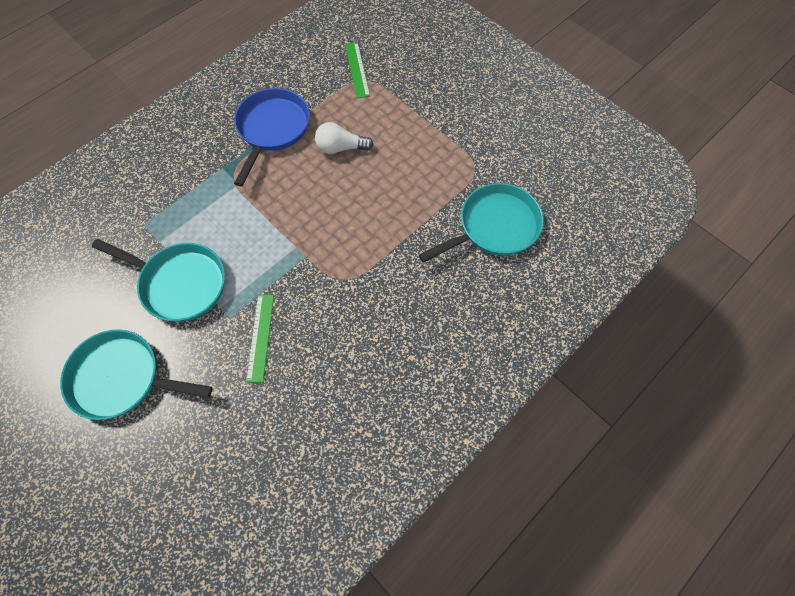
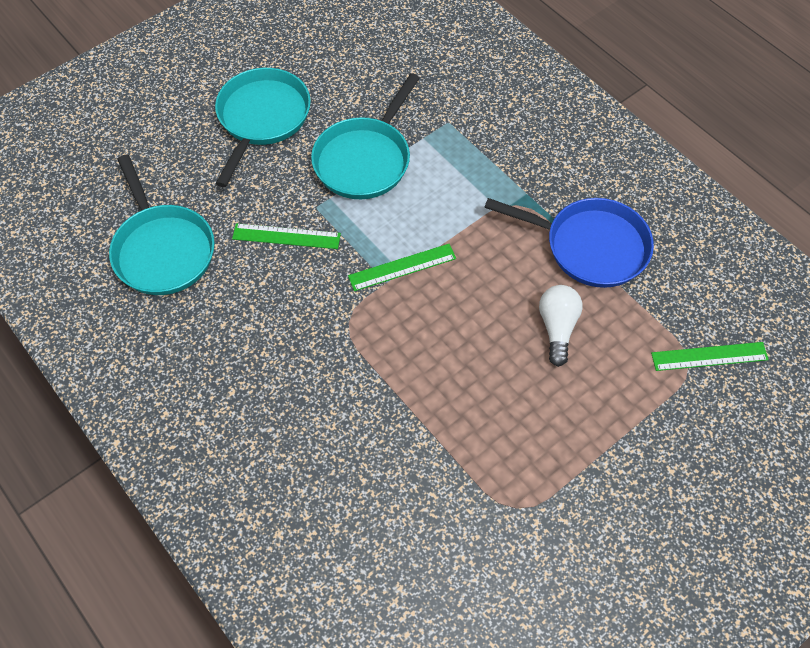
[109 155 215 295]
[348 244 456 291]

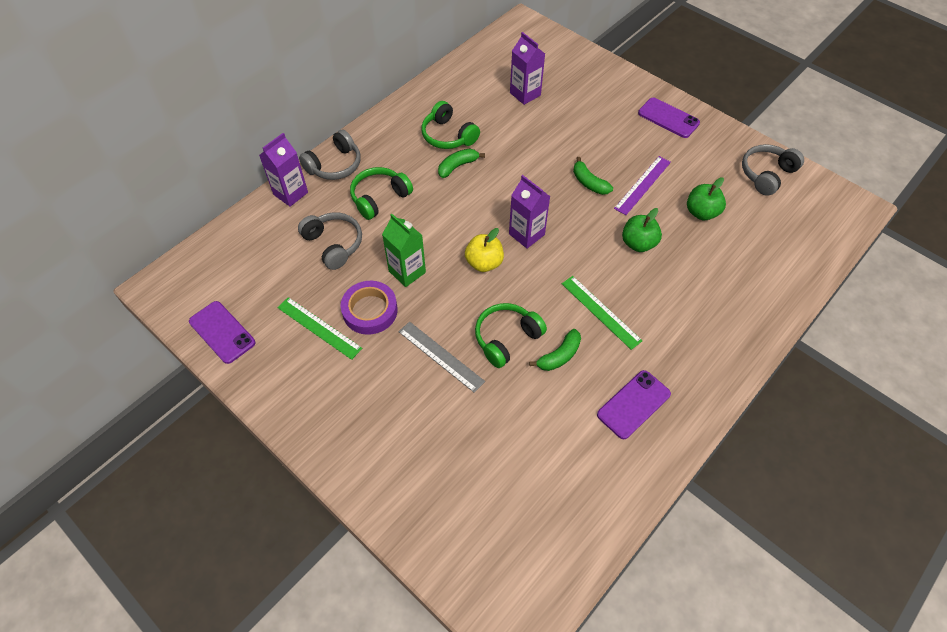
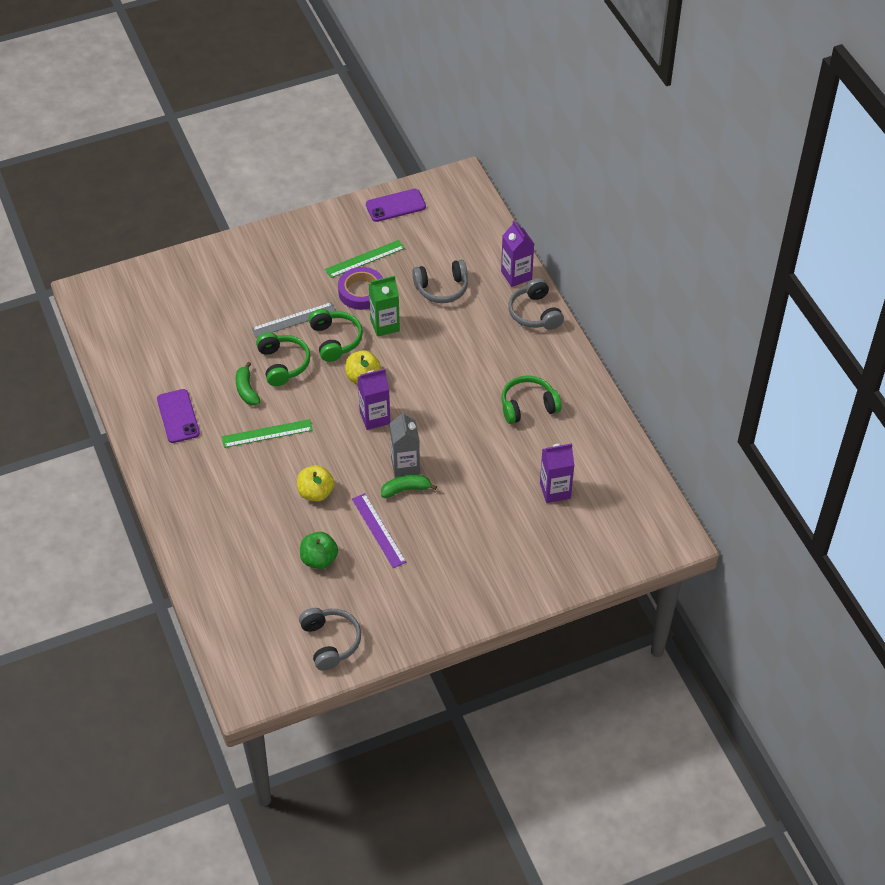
[297 465 334 502]
[309 309 363 362]
[390 411 420 477]
[438 149 485 178] (first image)
[638 98 700 138] (first image)

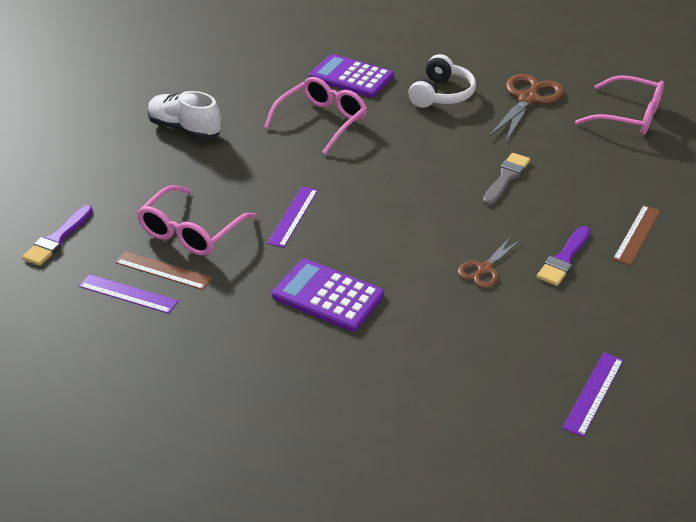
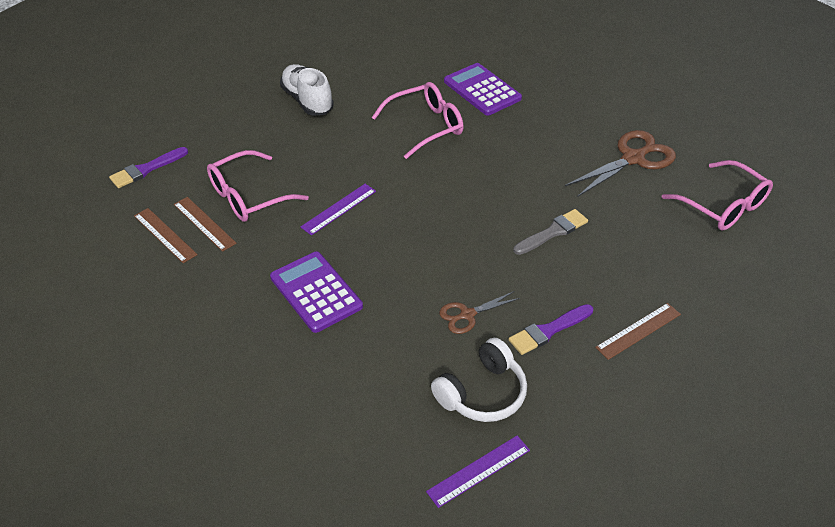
[134 208 198 263]
[431 338 527 422]

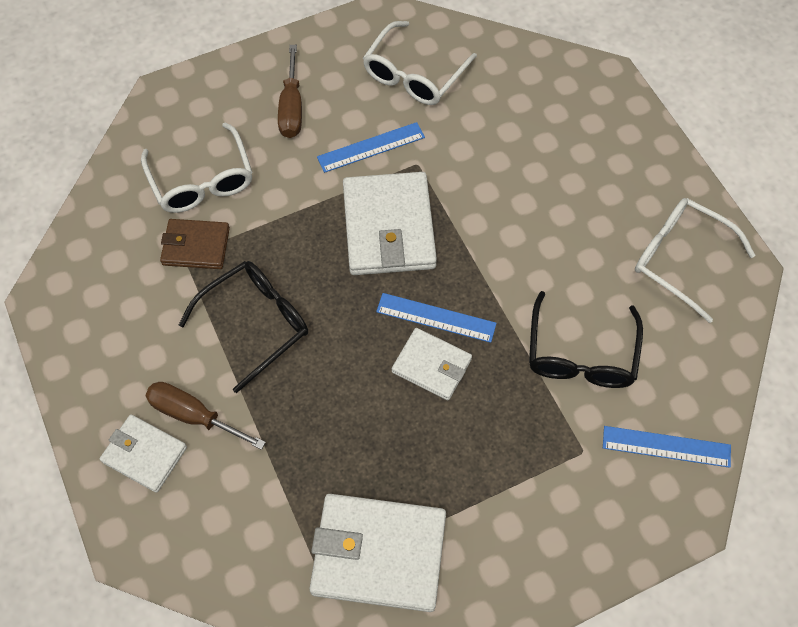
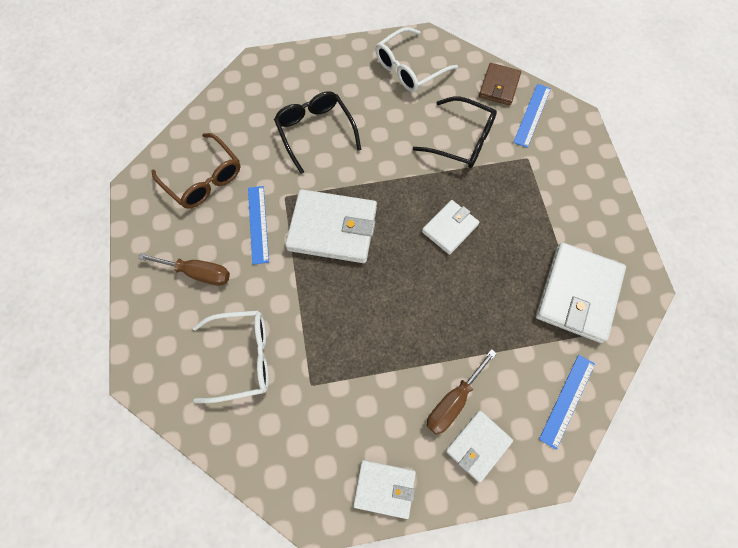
[151 133 240 209]
[274 91 361 174]
[353 460 416 519]
[479 63 521 106]
[539 355 595 450]

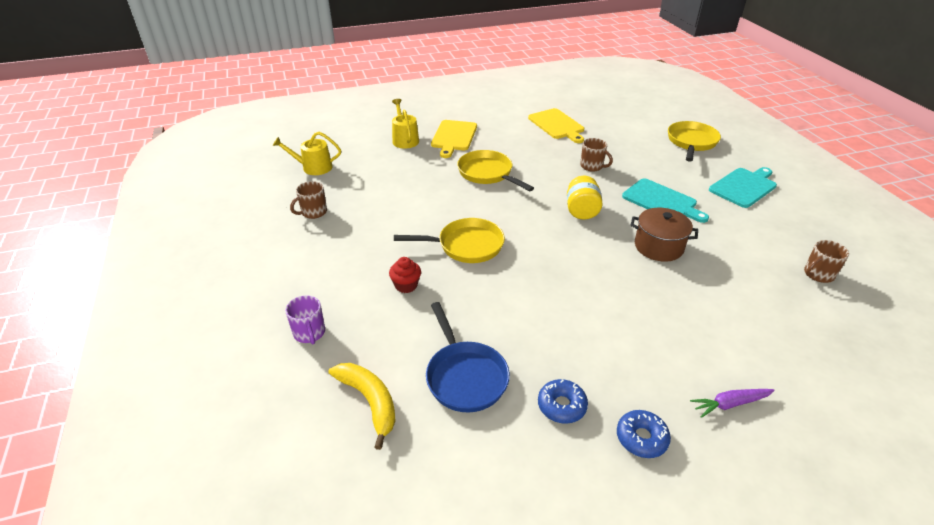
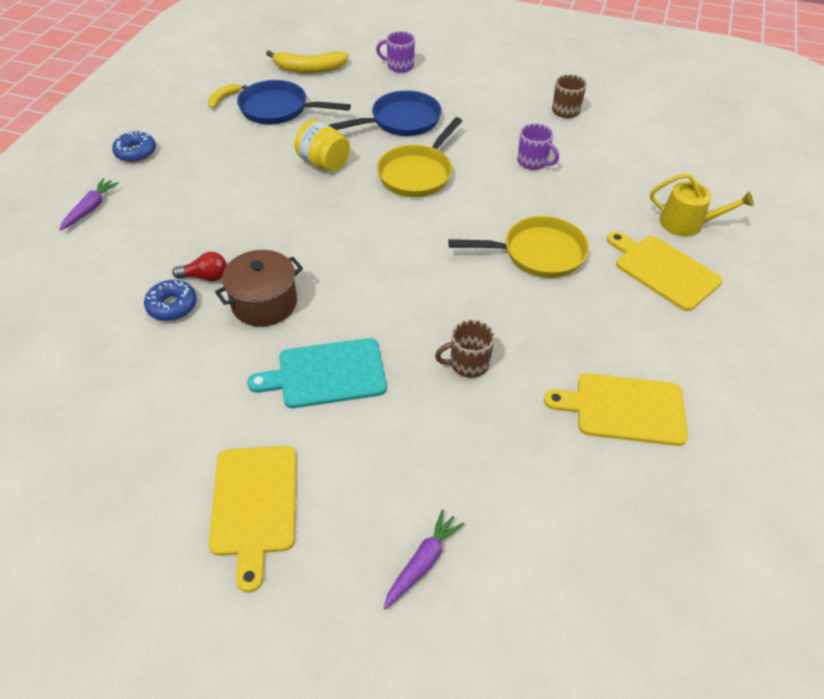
[144 280 197 321]
[172 252 227 281]
[208 83 247 108]
[209 446 296 593]
[294 120 350 172]
[329 90 442 136]
[384 509 464 609]
[517 123 559 170]
[273 132 341 175] (first image)
[804 240 849 283] (first image)

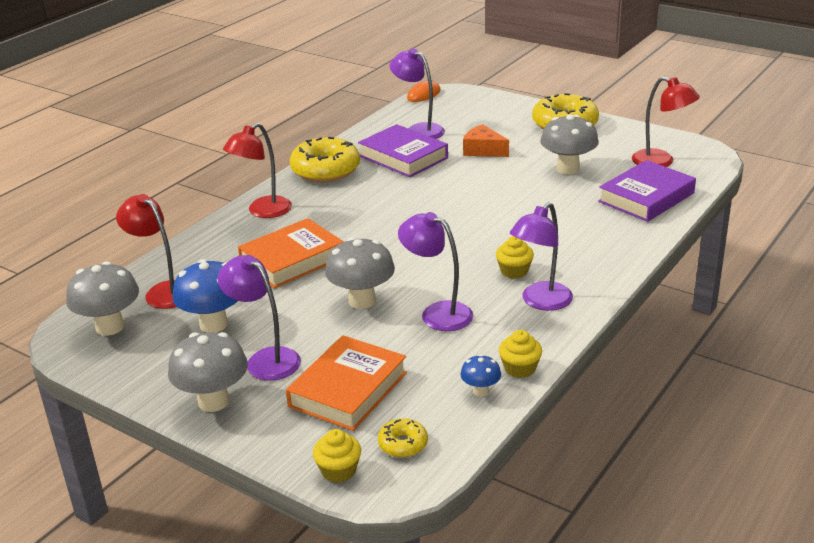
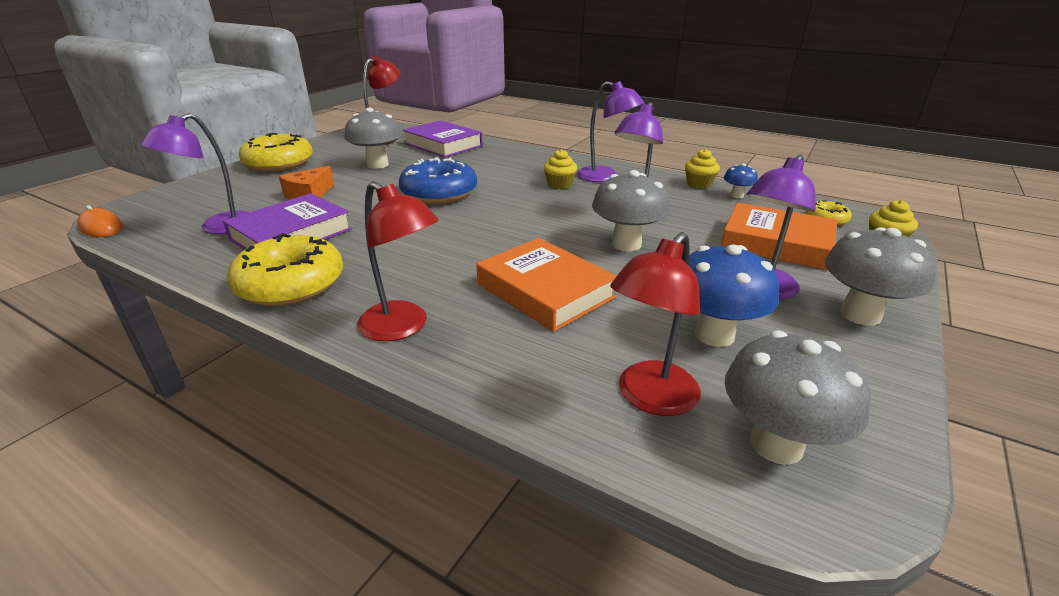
[399 157 477 204]

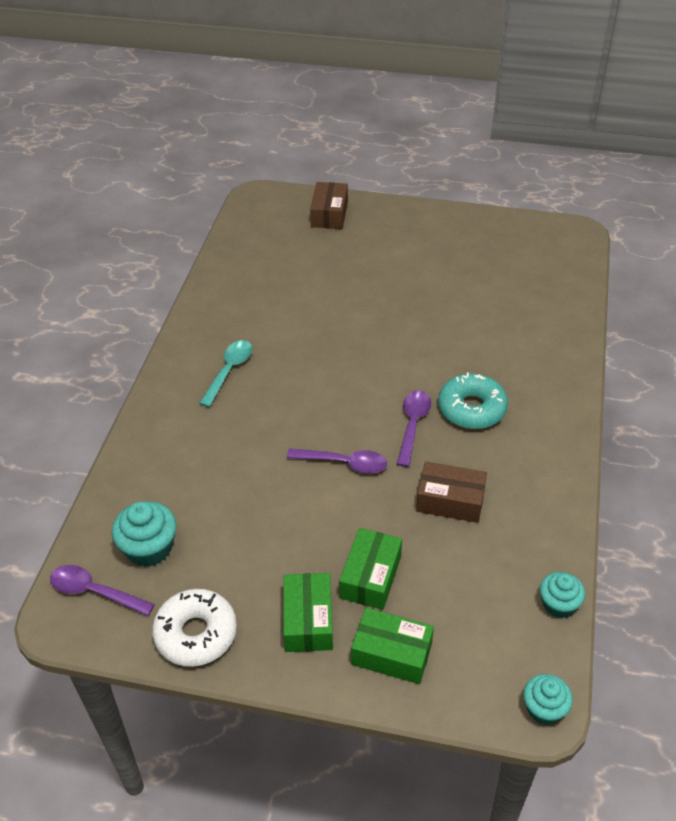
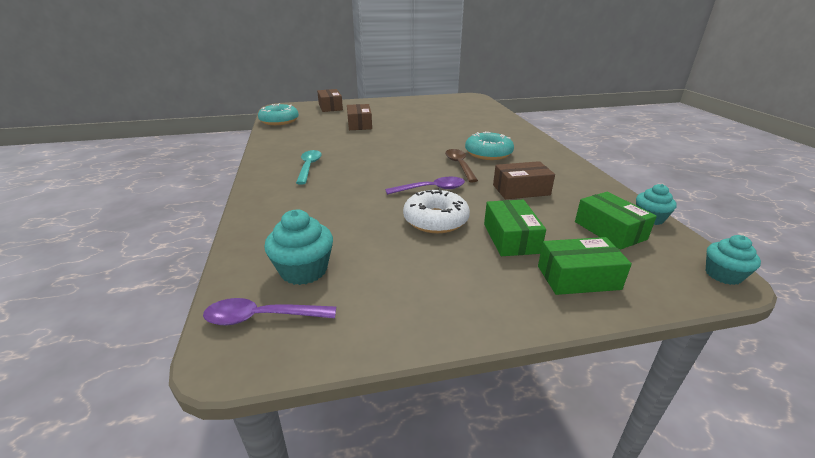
[258 103 299 125]
[347 104 372 130]
[403 188 470 233]
[445 149 478 182]
[575 192 657 250]

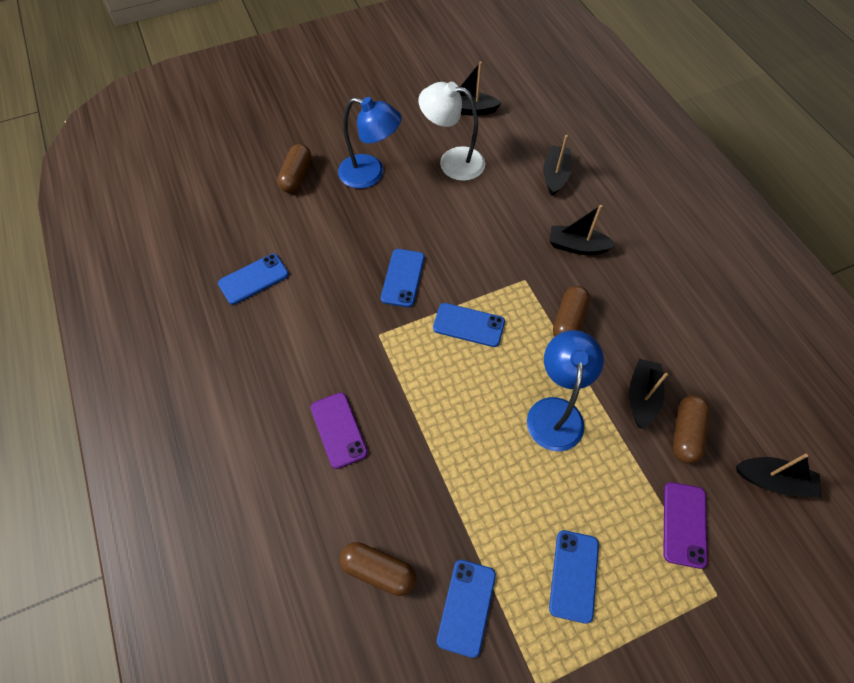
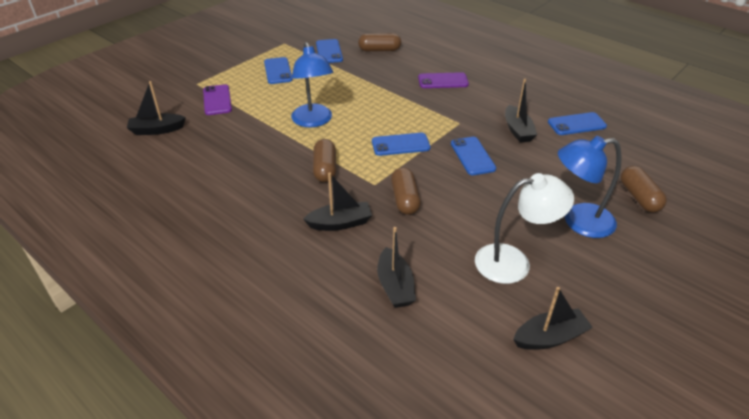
[391 167 421 215]
[418 72 469 88]
[505 79 537 143]
[548 112 607 135]

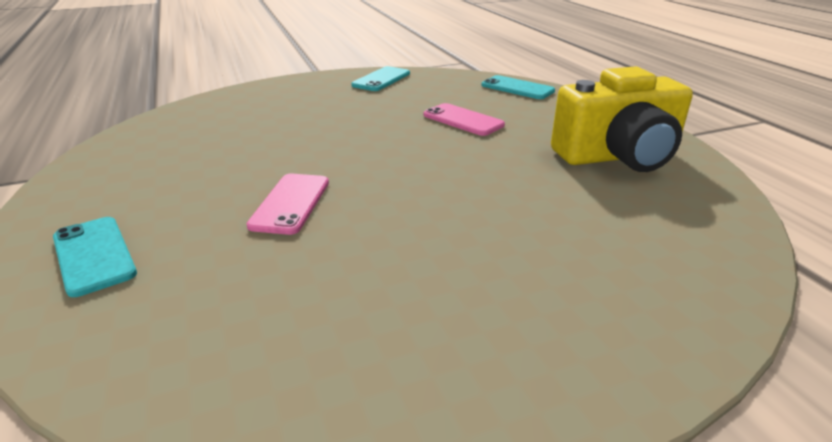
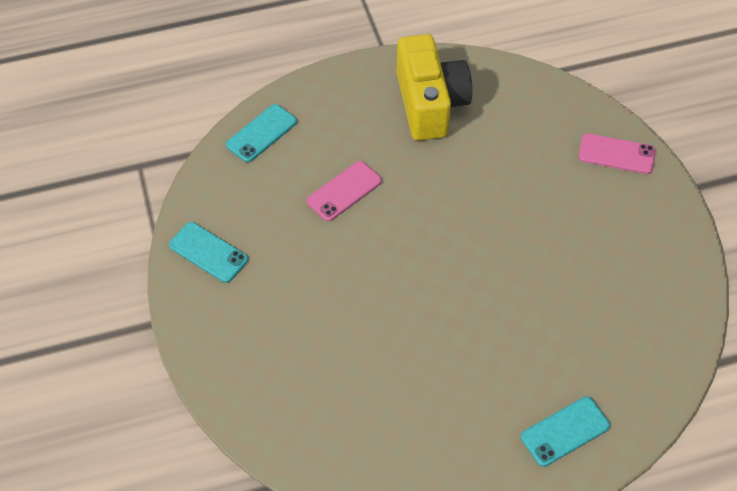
[579 133 656 174]

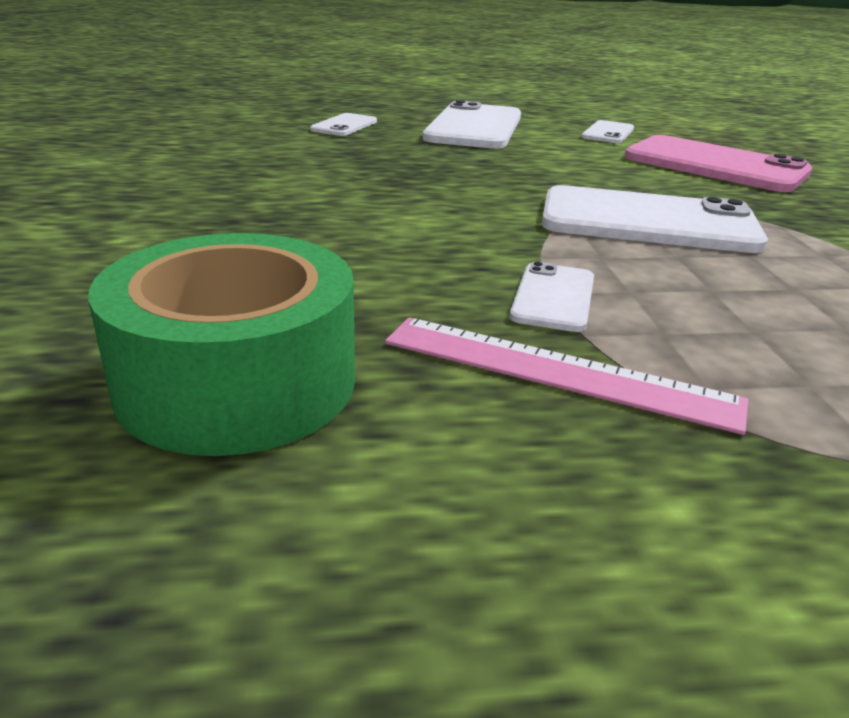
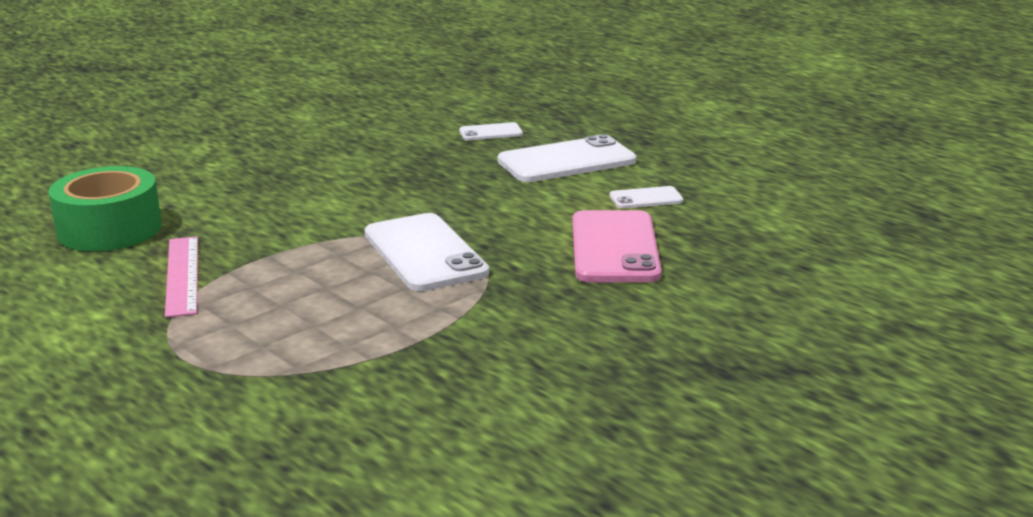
[510 262 594 332] (first image)

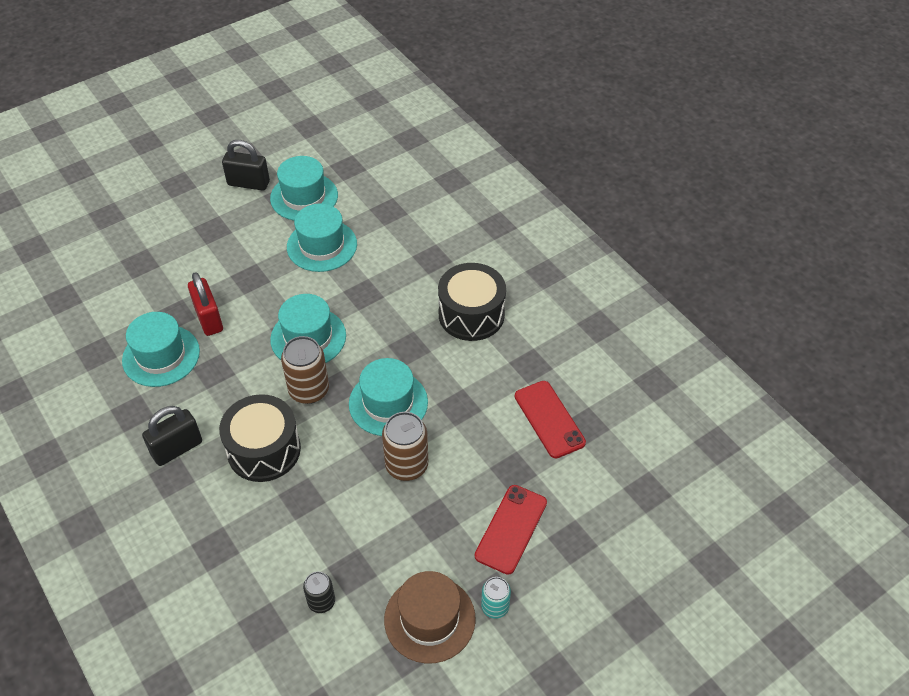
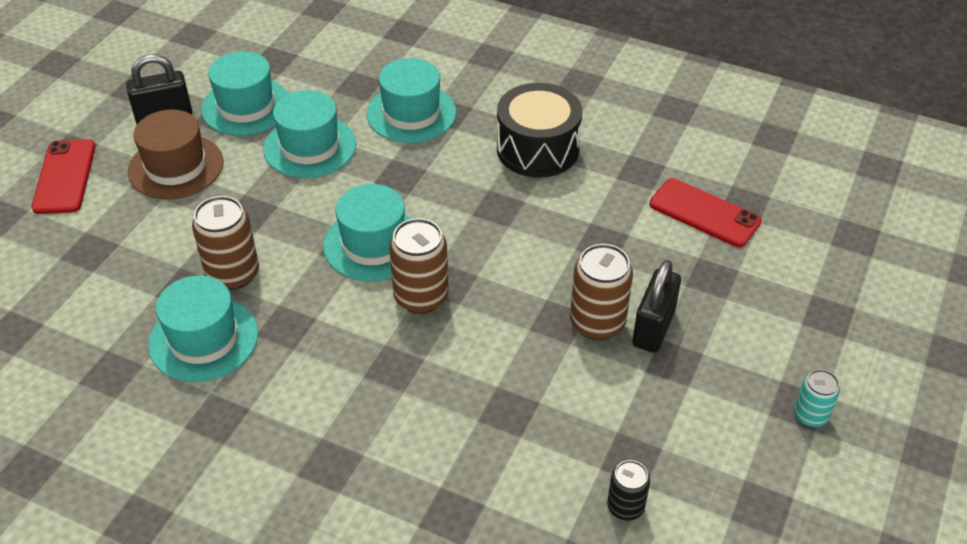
[32 139 96 214]
[128 110 223 199]
[192 196 259 290]
[367 58 456 143]
[632 260 681 353]
[219 394 301 482] (first image)

